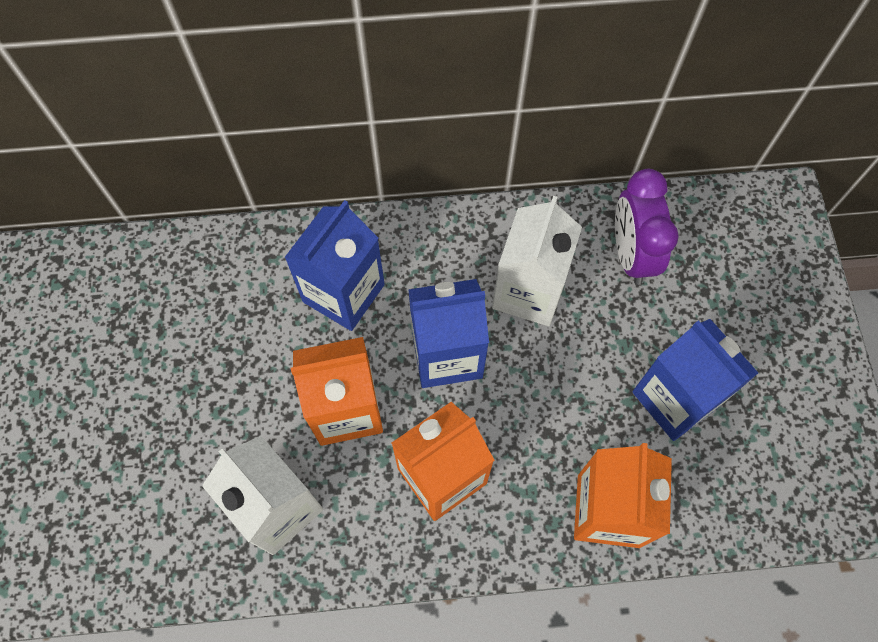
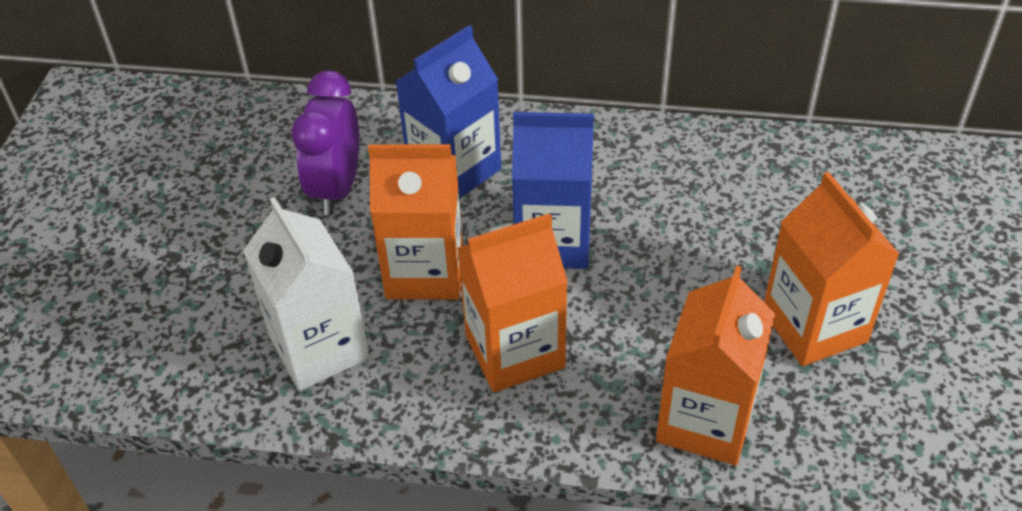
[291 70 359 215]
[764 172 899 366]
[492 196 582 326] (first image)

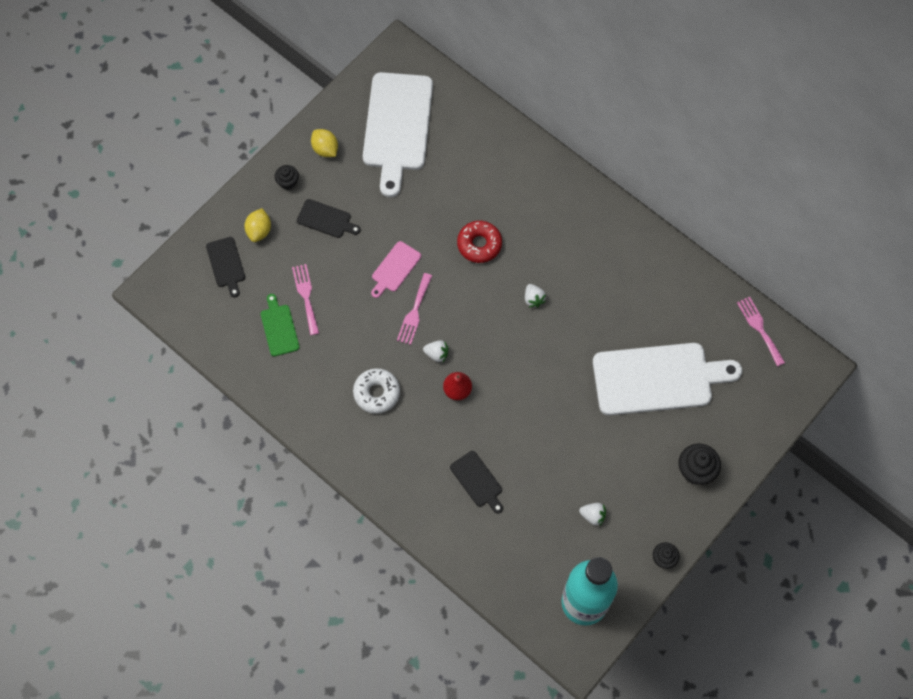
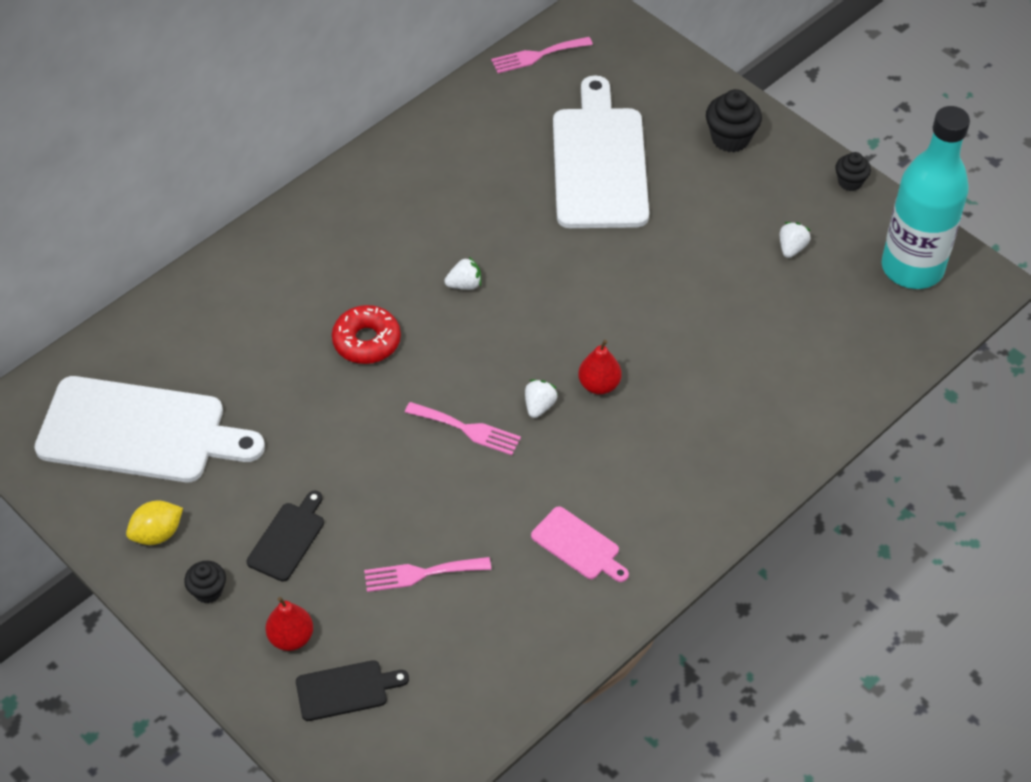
[265 597 313 651]
[531 506 629 582]
[261 294 300 356] (first image)
[353 368 400 414] (first image)
[450 451 503 514] (first image)

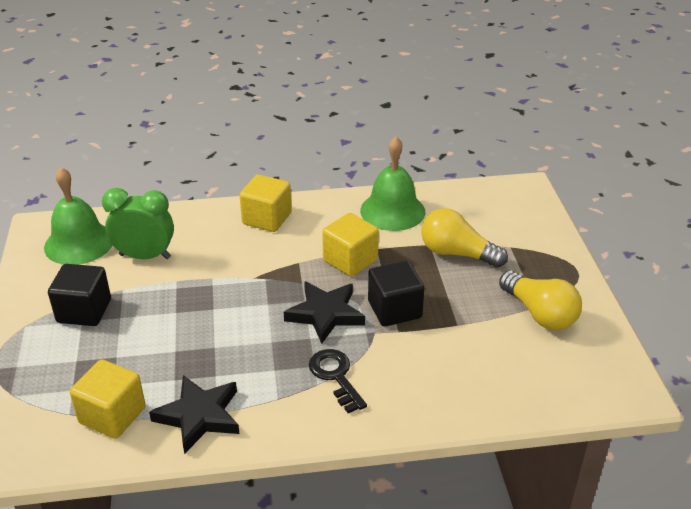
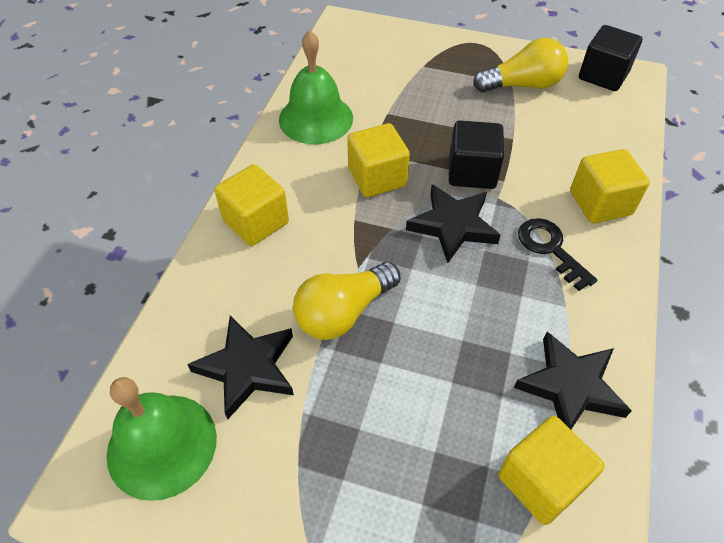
[187 316 294 419]
[293 262 401 340]
[518 218 597 291]
[570 149 650 223]
[579 25 642 91]

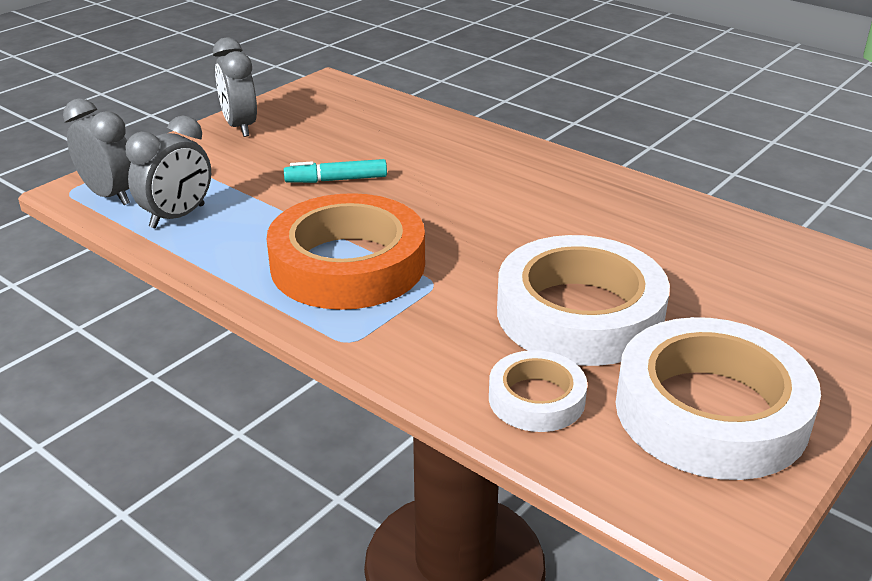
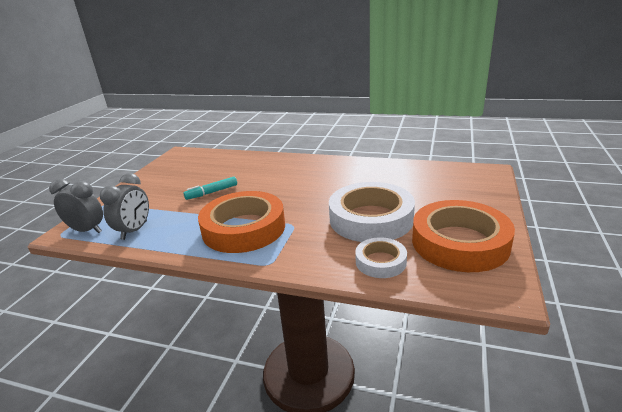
[412 200 515 272]
[213 37 257 137] (first image)

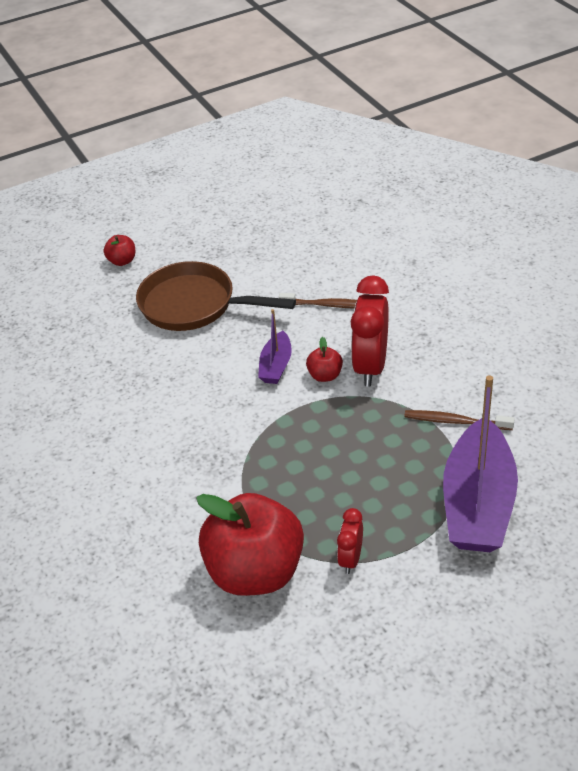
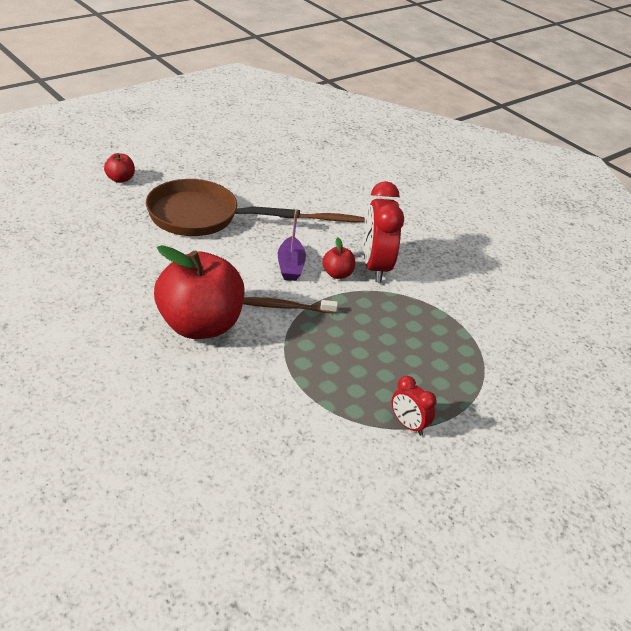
[154 245 245 339]
[243 297 338 314]
[392 376 436 436]
[443 375 518 552] (first image)

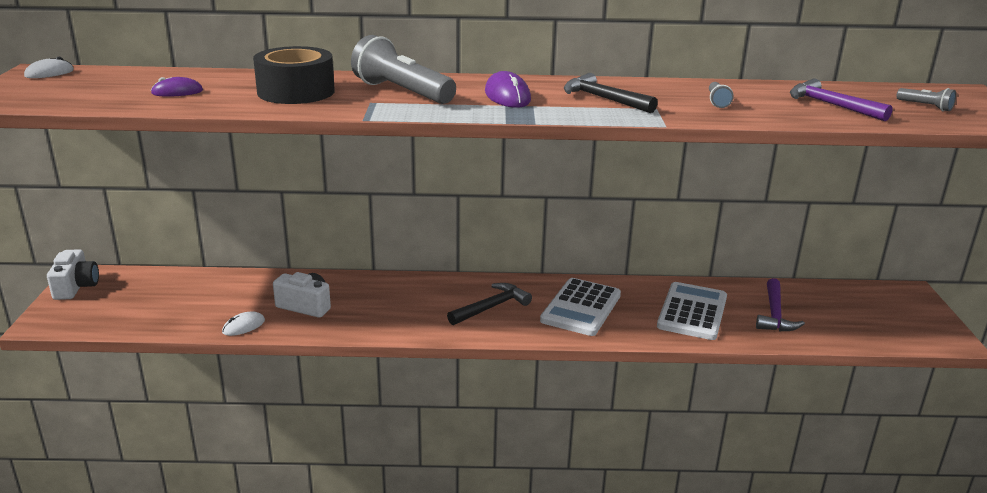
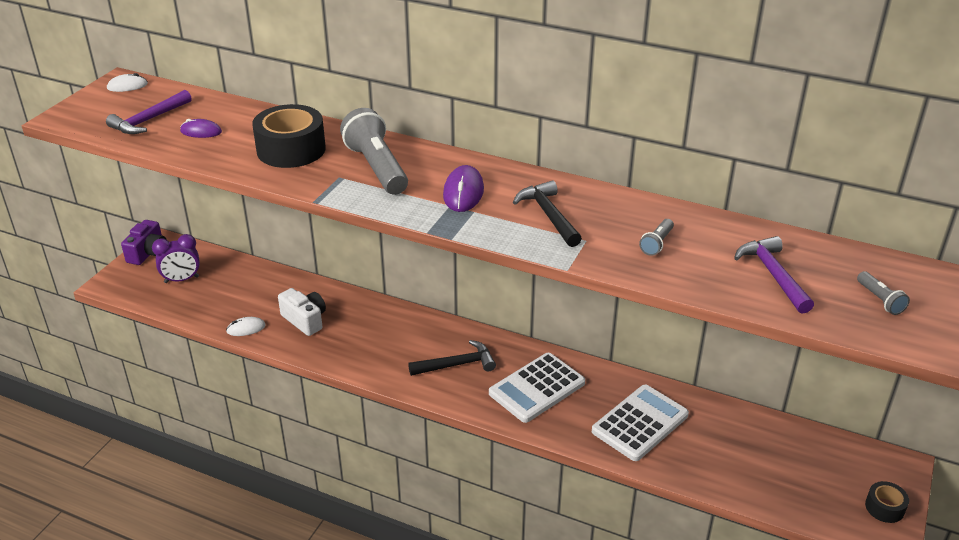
[106 90 192 134]
[121 220 167 265]
[152 234 200 283]
[865 481 909 523]

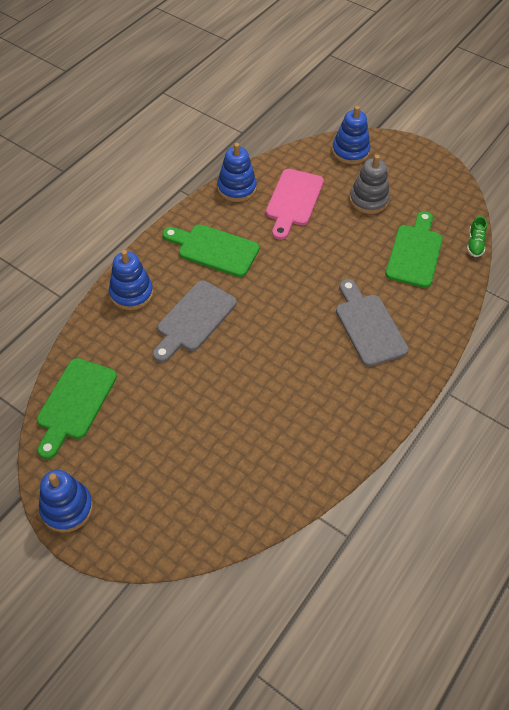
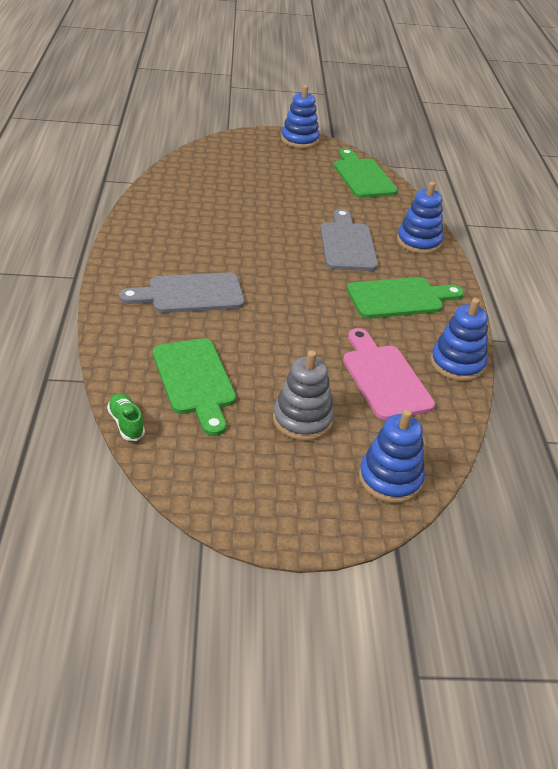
[119 273 245 313]

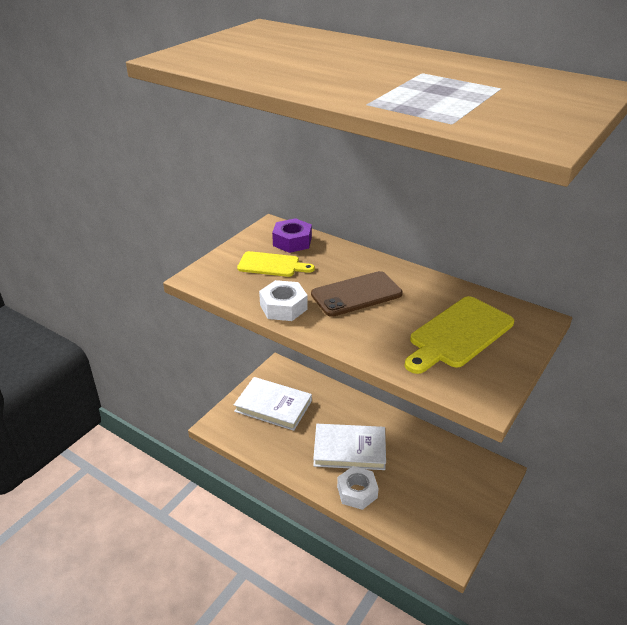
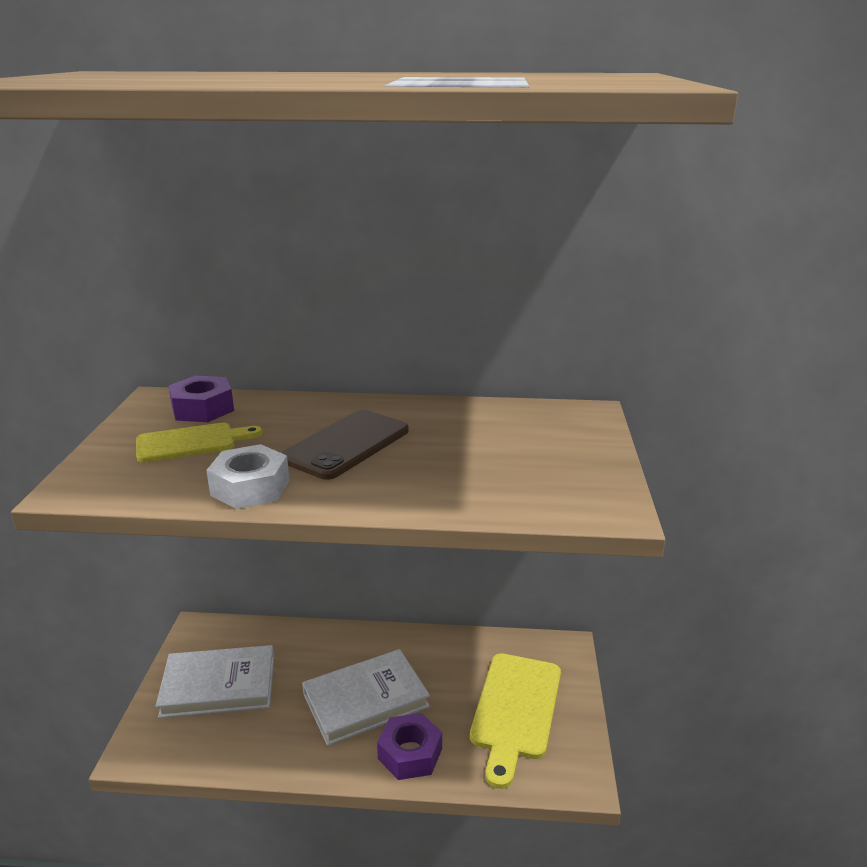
[377 713 442 780]
[470 653 561 789]

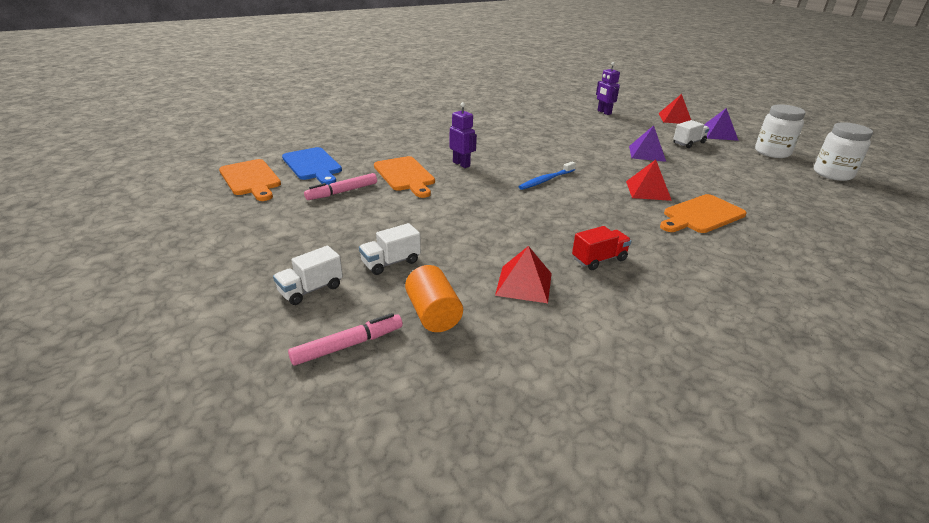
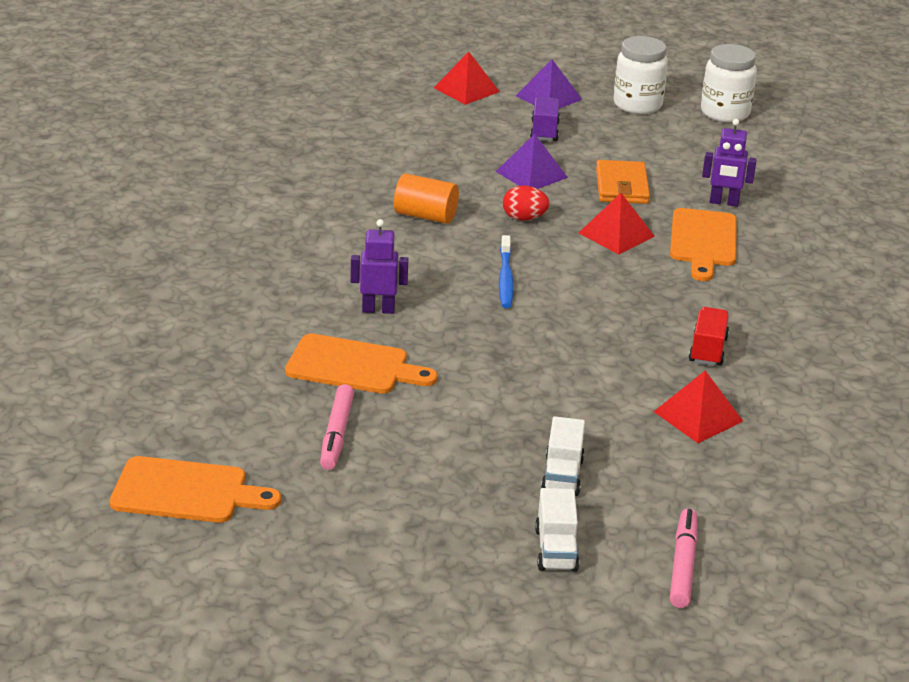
[394 173 459 224]
[503 186 550 221]
[530 97 560 142]
[596 160 650 204]
[702 119 757 207]
[282 147 342 185] (first image)

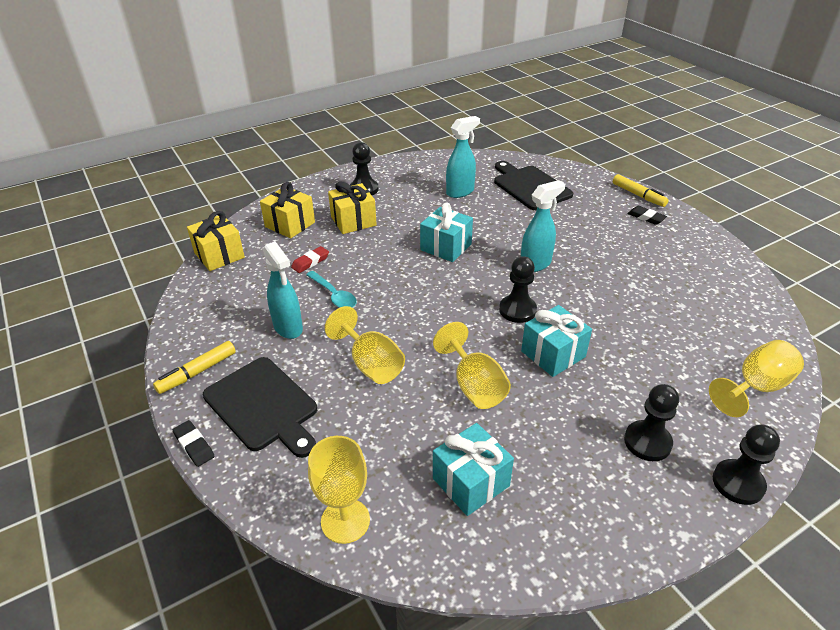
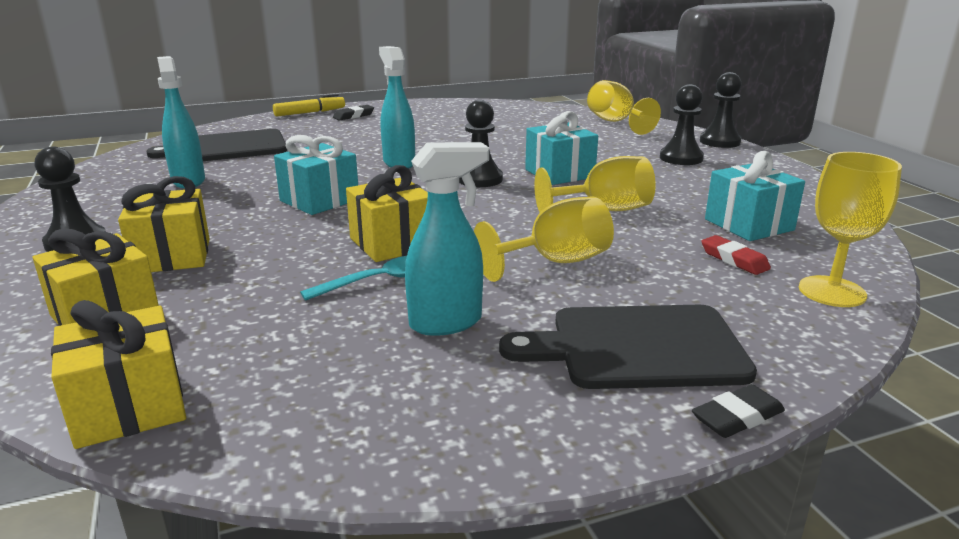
[346 165 428 262]
[499 305 757 389]
[701 235 771 275]
[153 341 236 394] (first image)

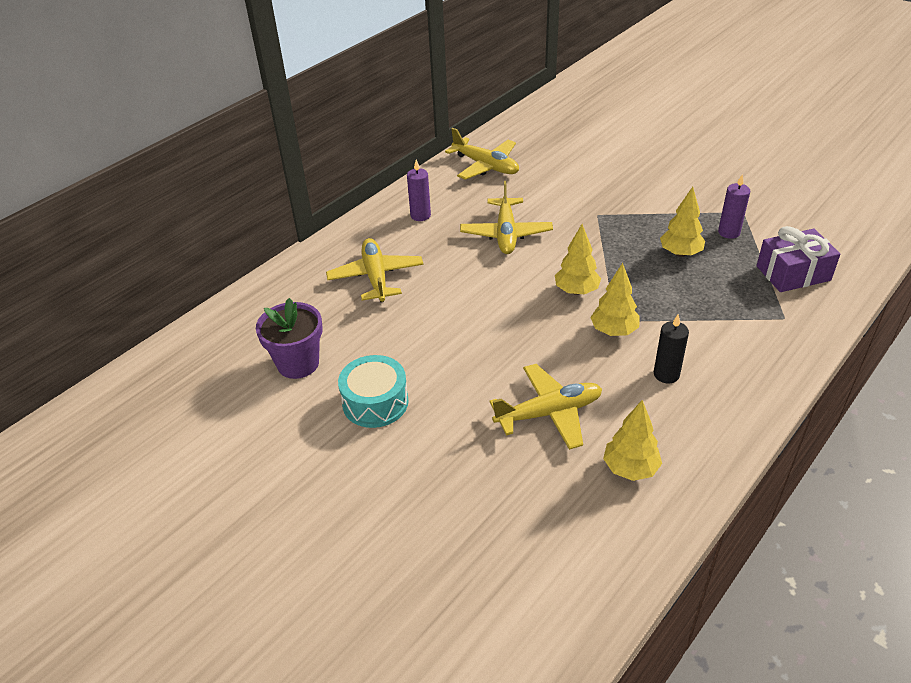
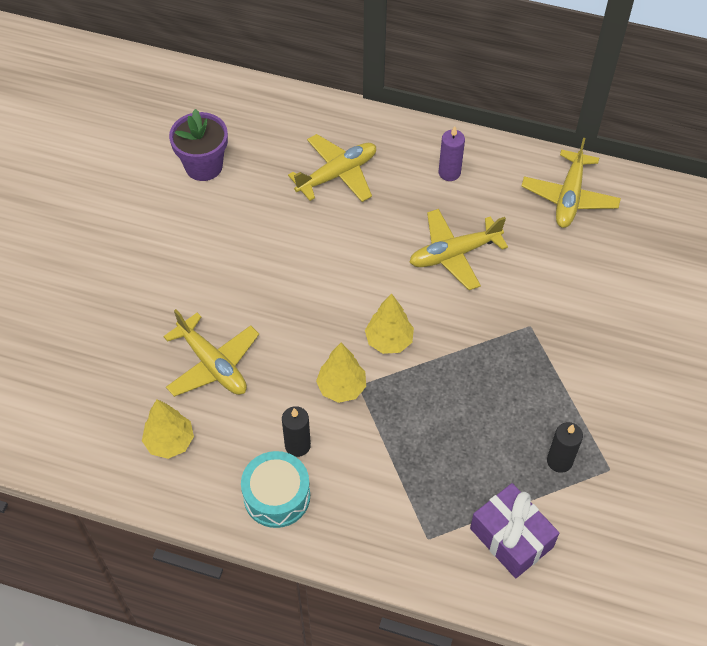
[241 451 310 528]
[547 422 583 473]
[660 187 705 257] (first image)

